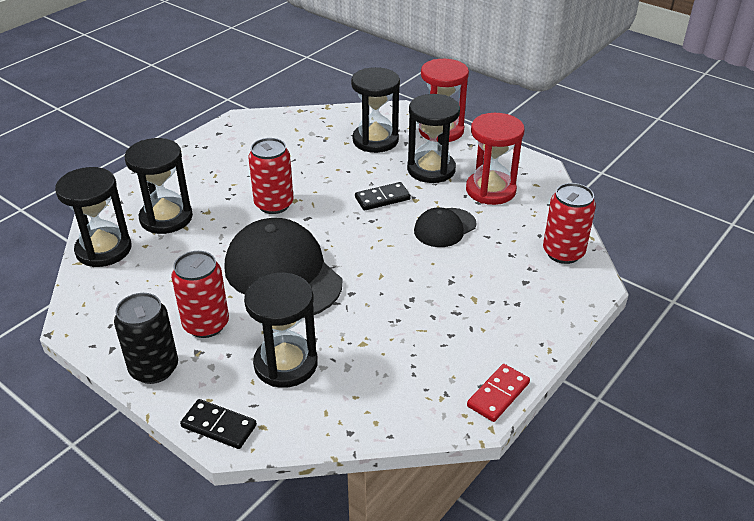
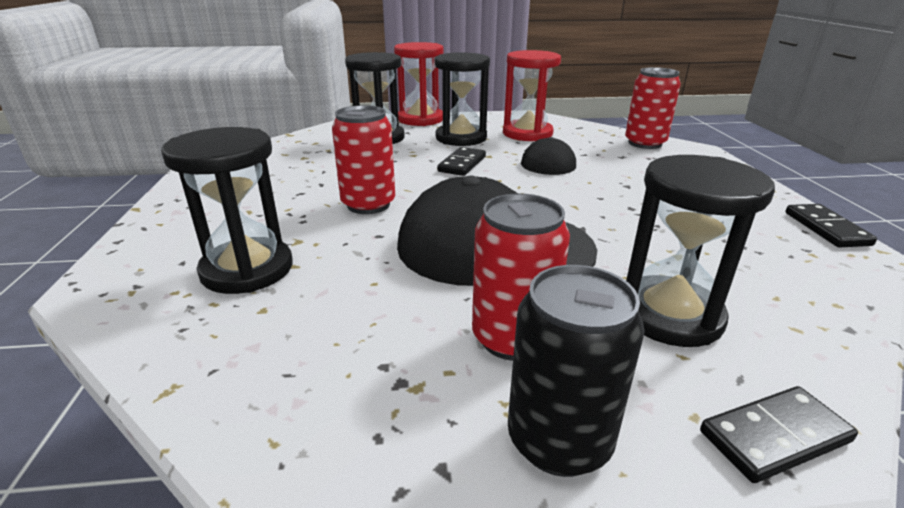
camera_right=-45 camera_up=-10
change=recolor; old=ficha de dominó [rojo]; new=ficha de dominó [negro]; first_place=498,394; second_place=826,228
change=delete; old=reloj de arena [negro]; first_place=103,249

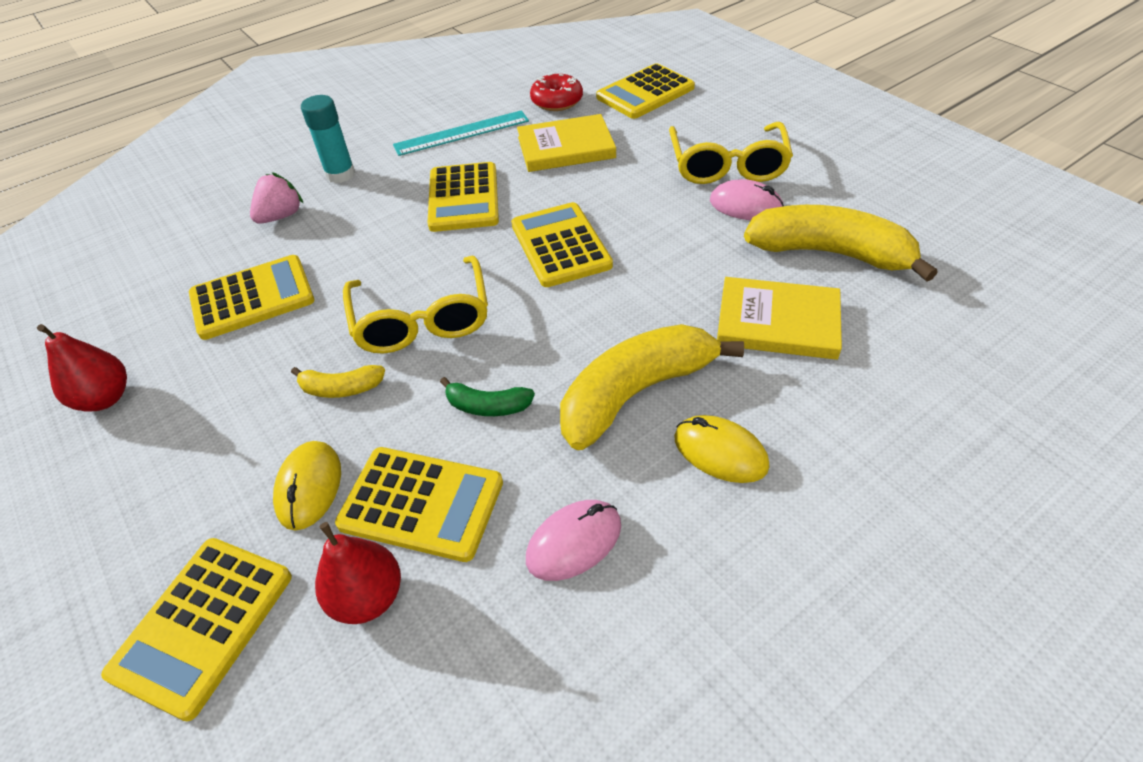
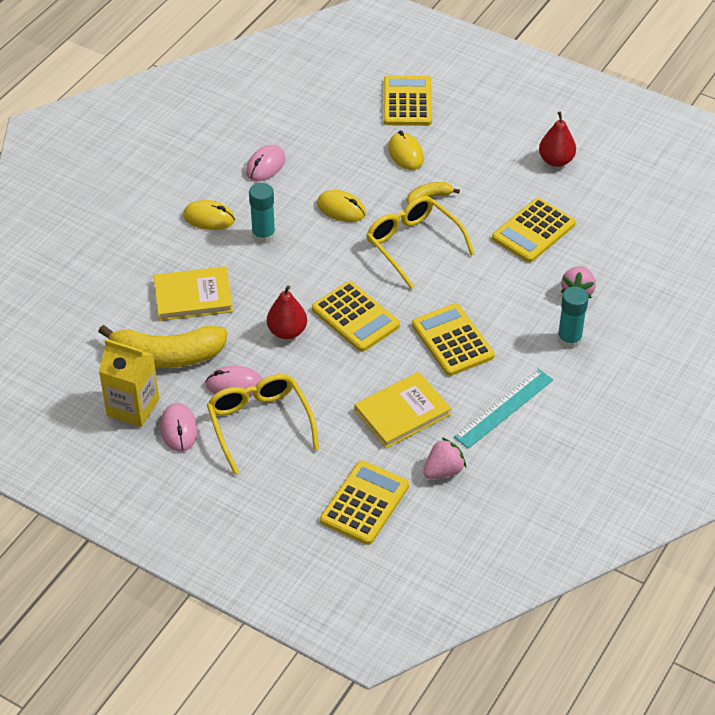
camera_right=155 camera_up=0
change=insert; new=cartón de leche [amarillo]; second_place=133,407
change=insert; new=ratón [rosa]; second_place=179,429
change=replace; old=plátano [amarillo]; new=barra de pegamento [turquesa]; first_place=635,393; second_place=263,235
change=move; old=pera [rojo]; first_place=368,597; second_place=287,331
change=replace; old=plátano [verde]; new=ratón [amarillo]; first_place=487,406; second_place=341,209
change=replace; old=rosquilla [rojo]; new=fresa [rosa]; first_place=557,101; second_place=443,471
change=delete; old=calculadora [amarillo]; first_place=421,503

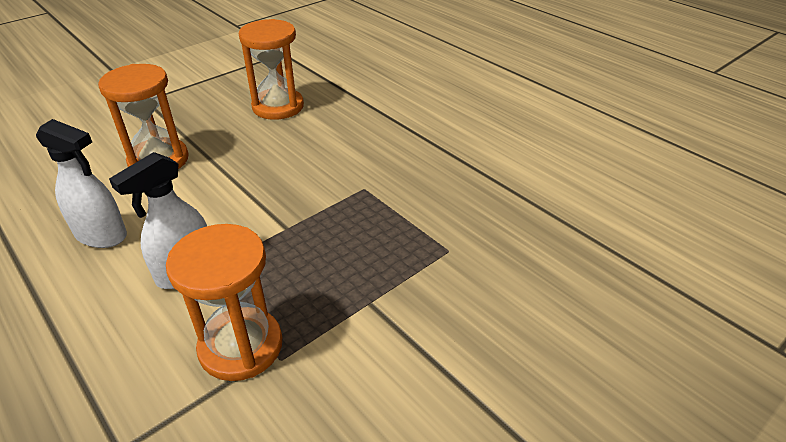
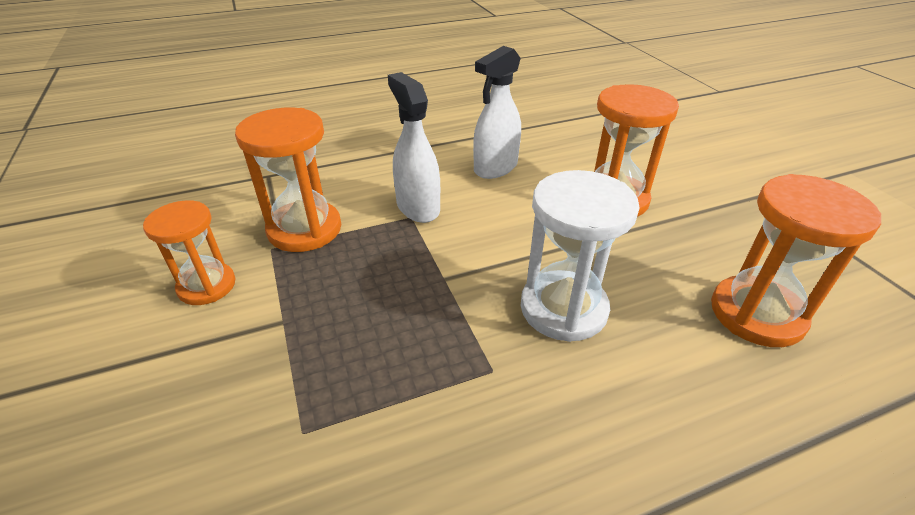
camera_right=110 camera_up=0
change=insert; new=reloj de arena [naranja]; second_place=207,286
change=insert; new=reloj de arena [blanco]; second_place=563,308

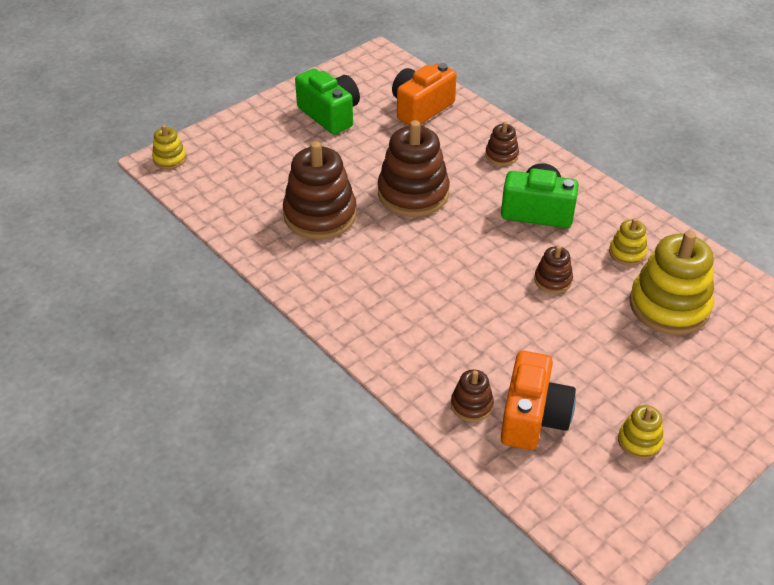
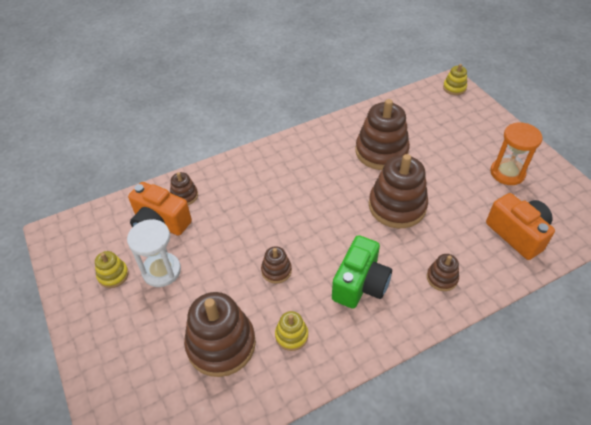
camera_right=105 camera_up=5
change=insert; new=reloj de arena [blanco]; second_place=161,271
change=recolor; old=juguete apilable [amarillo]; new=juguete apilable [marrón]; first_place=669,306; second_place=221,344
change=replace; old=cámara [verde]; new=reloj de arena [naranja]; first_place=330,115; second_place=507,173

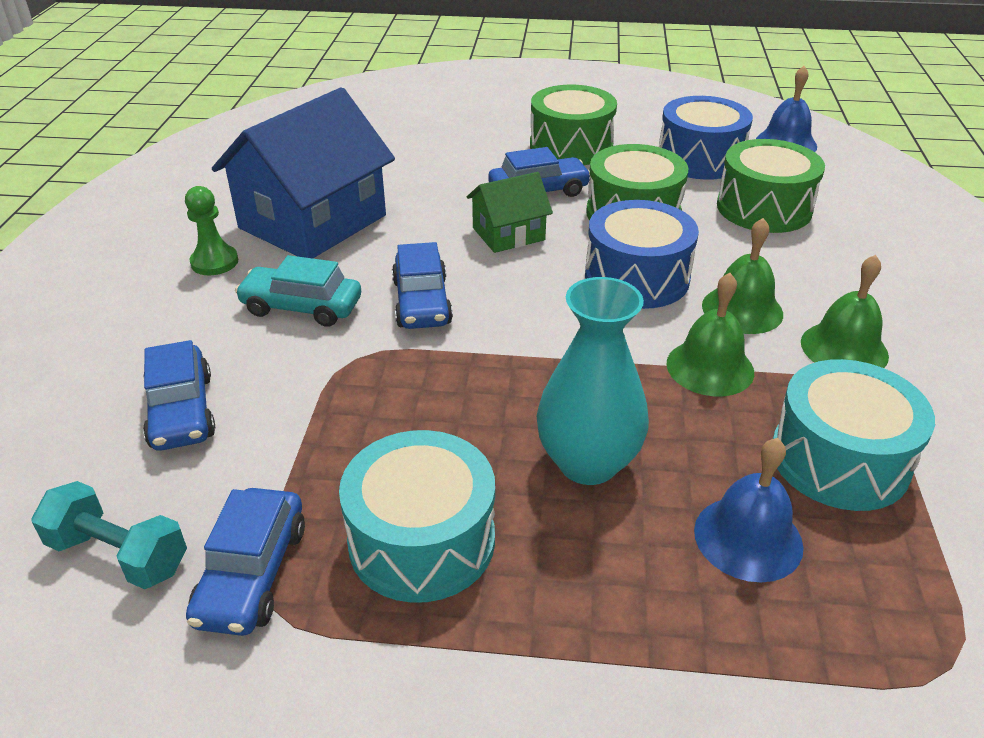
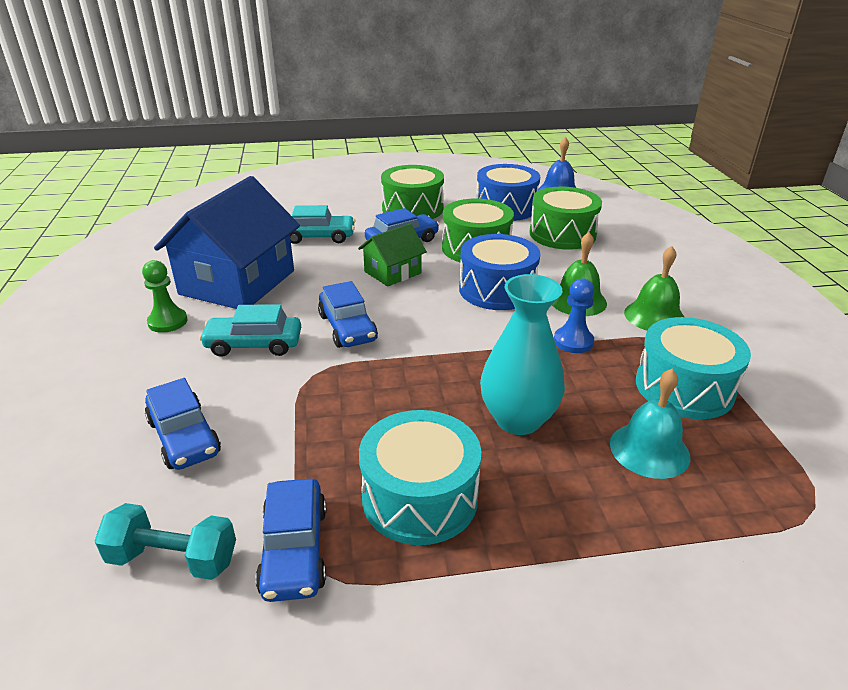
camera_right=-15 camera_up=-5
change=insert; new=coche [turquesa]; second_place=318,237
change=replace; old=campana [verde]; new=peón [azul]; first_place=710,367; second_place=573,341
change=recolor; old=campana [azul]; new=campana [turquesa]; first_place=748,538; second_place=649,450

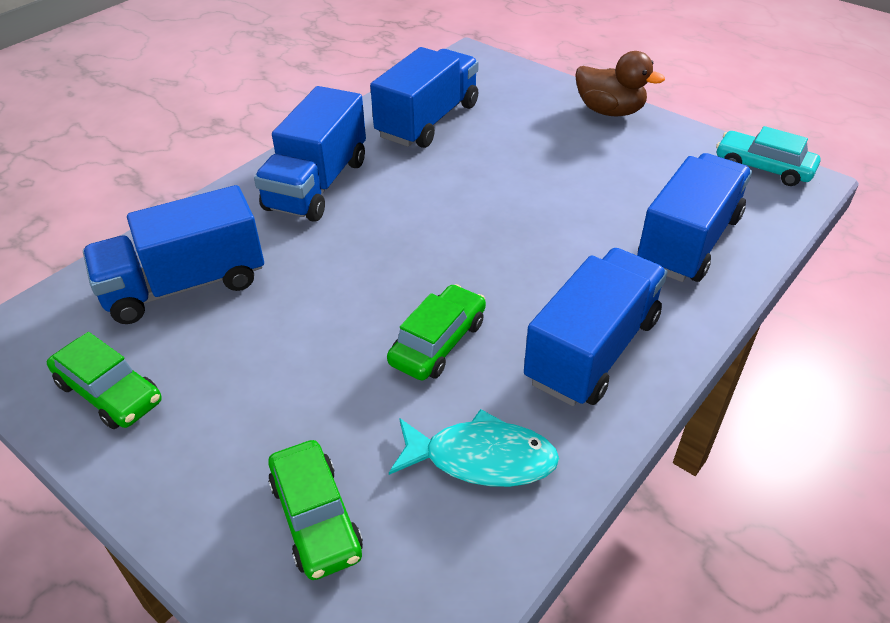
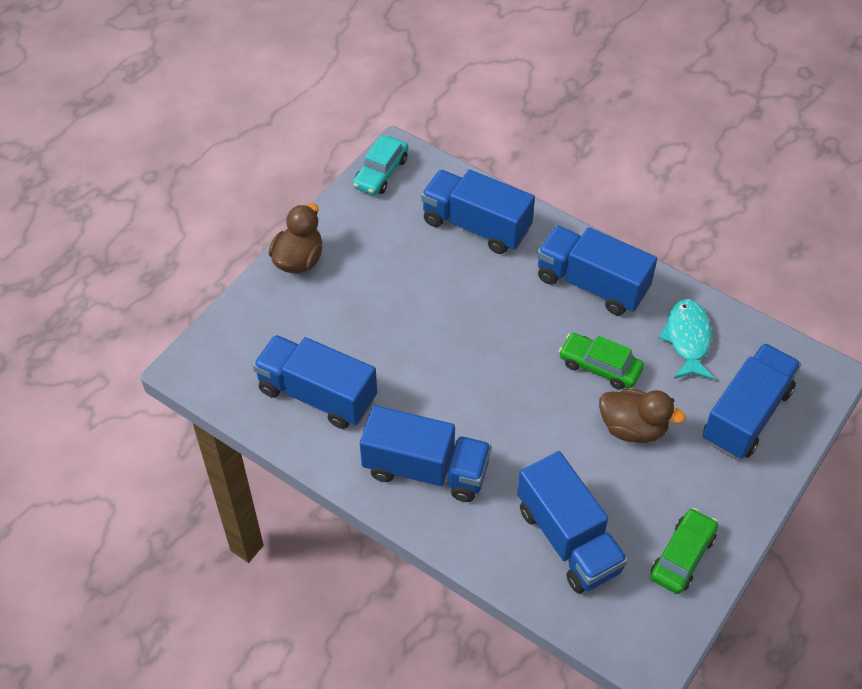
camera_right=-95 camera_up=10
change=insert; new=pato [marrón]; second_place=633,428
change=replace; old=coche [verde]; new=camión [azul]; first_place=315,518; second_place=746,415

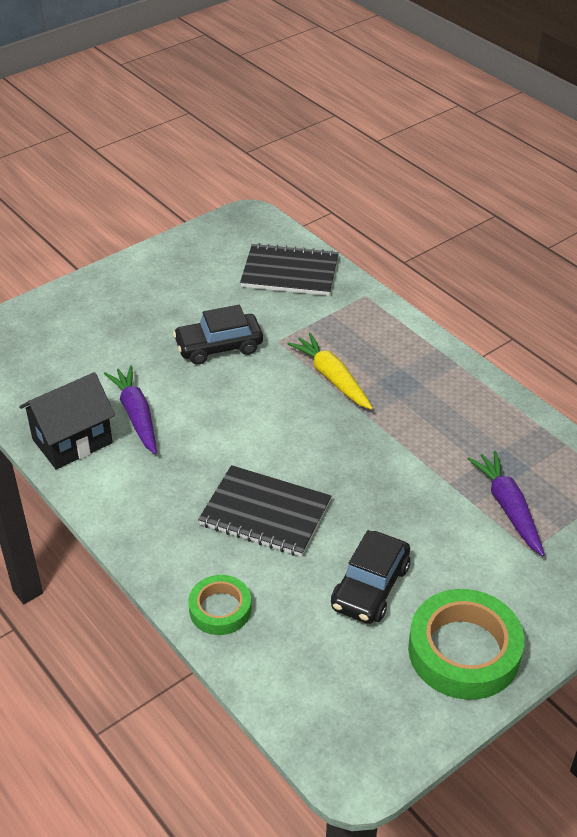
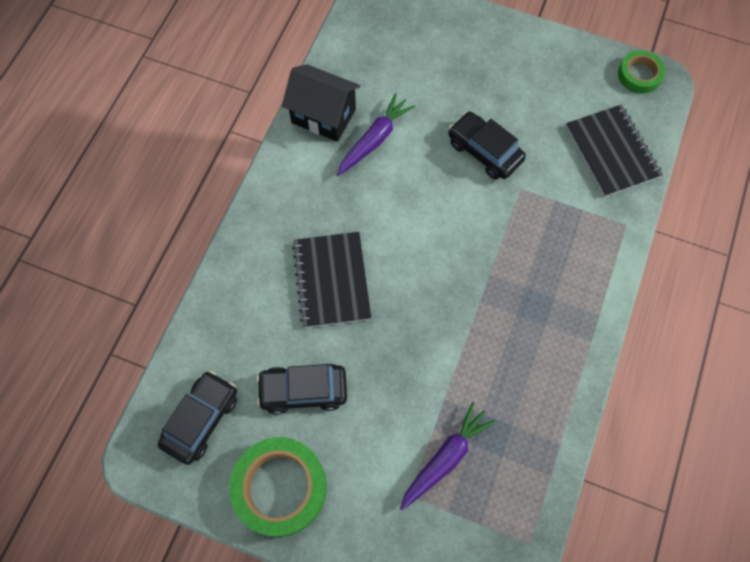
camera_right=60 camera_up=25
change=insert; new=coche [negro]; second_place=201,419
change=move; old=cinta adhesiva [verde]; first_place=220,609; second_place=639,75
change=delete; old=zanahoria [amarillo]; first_place=332,378

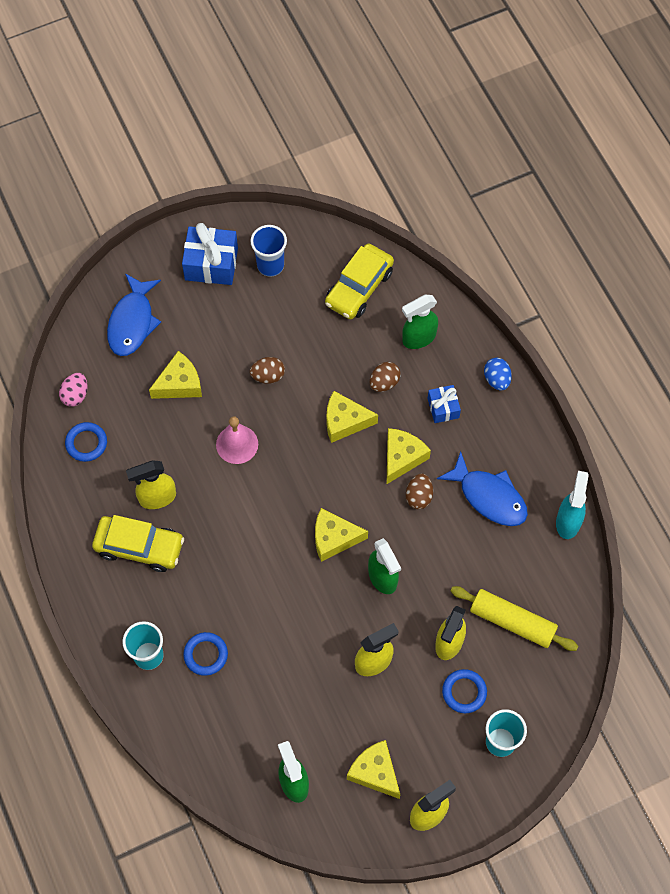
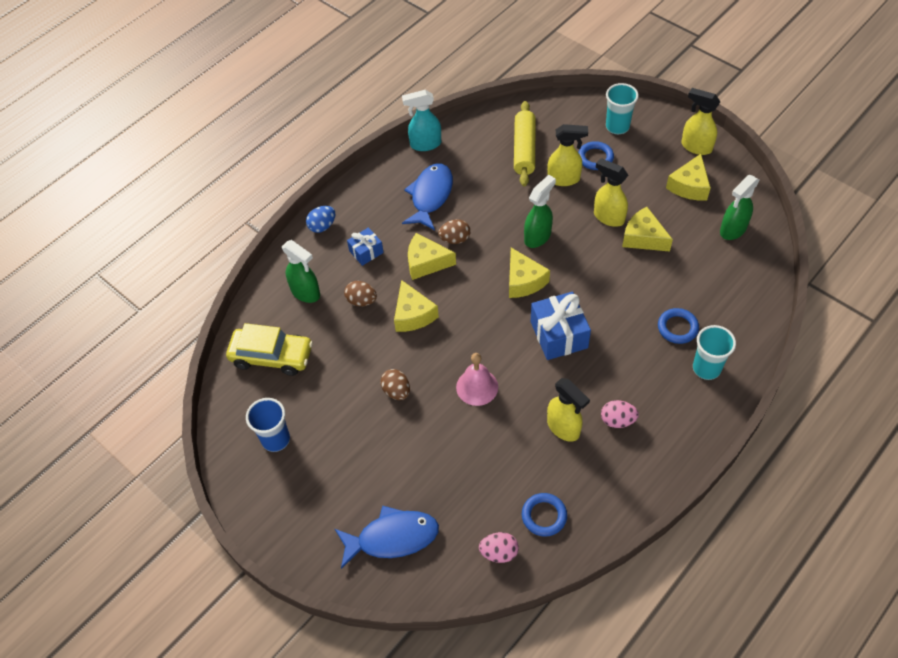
camera_right=-110 camera_up=-10
change=move; old=regalo [azul]; first_place=211,264; second_place=559,335
change=replace; old=coche [amarillo]; new=huevo [rosa]; first_place=139,547; second_place=617,420
change=move; old=queso [amarillo]; first_place=179,384; second_place=643,238

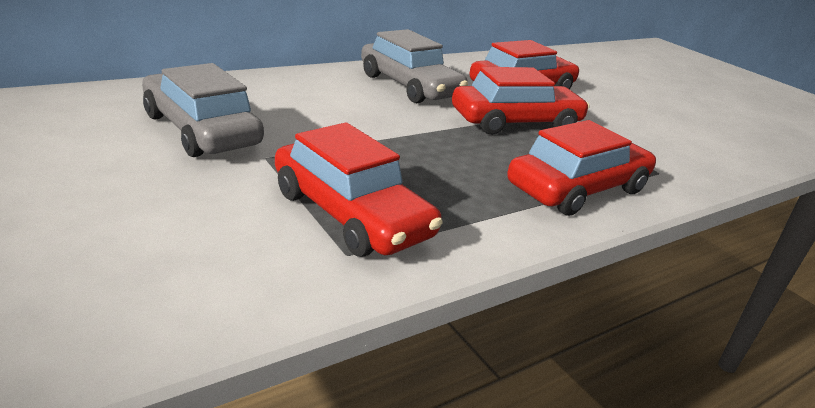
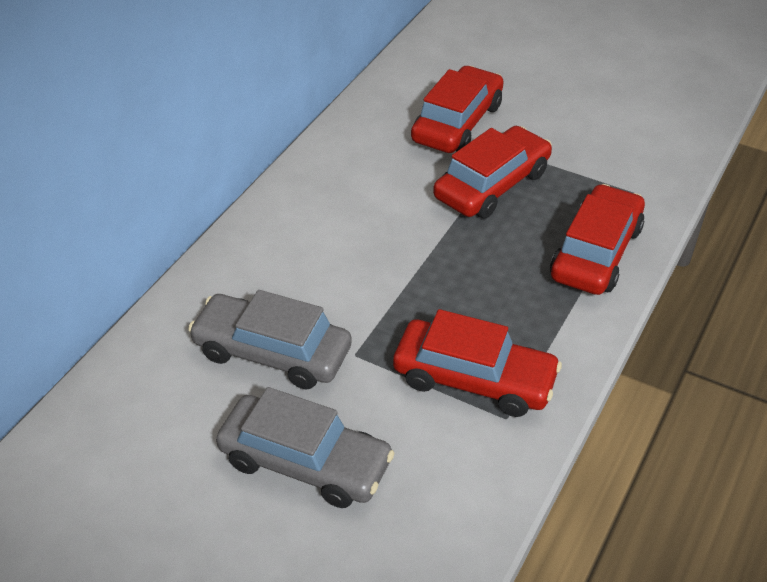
camera_right=-25 camera_up=15
change=move; old=coche [gris]; first_place=410,86; second_place=305,462

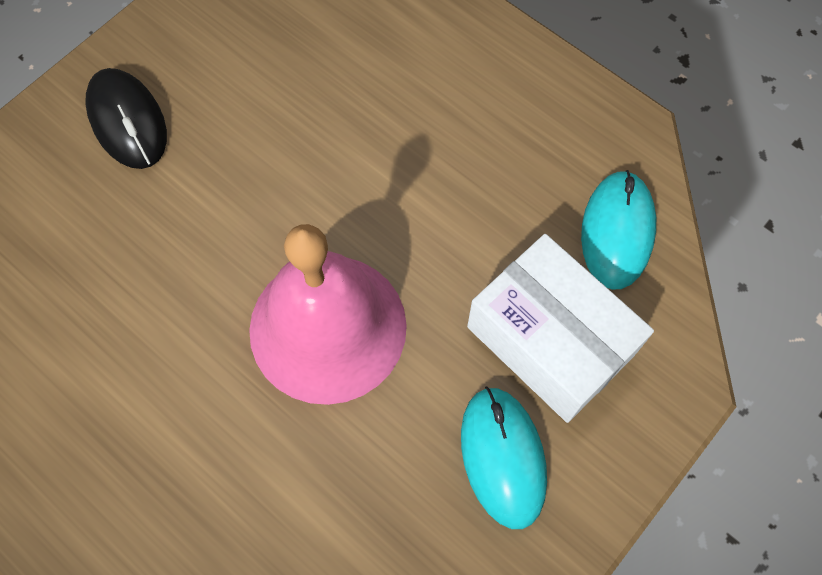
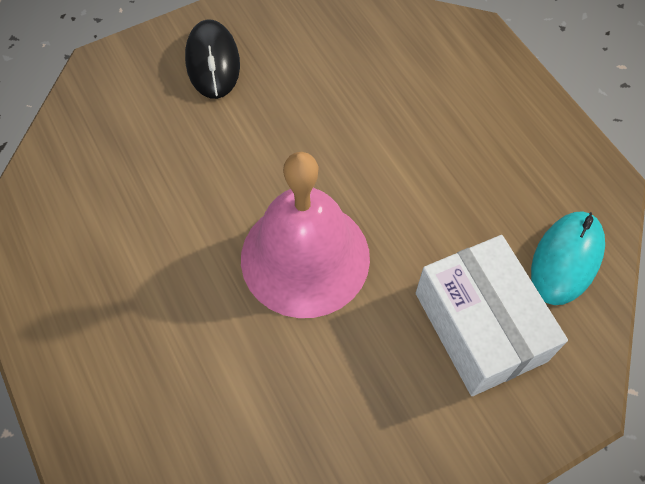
camera_right=20 camera_up=-5
change=delete; old=ratón [turquesa]; first_place=503,457

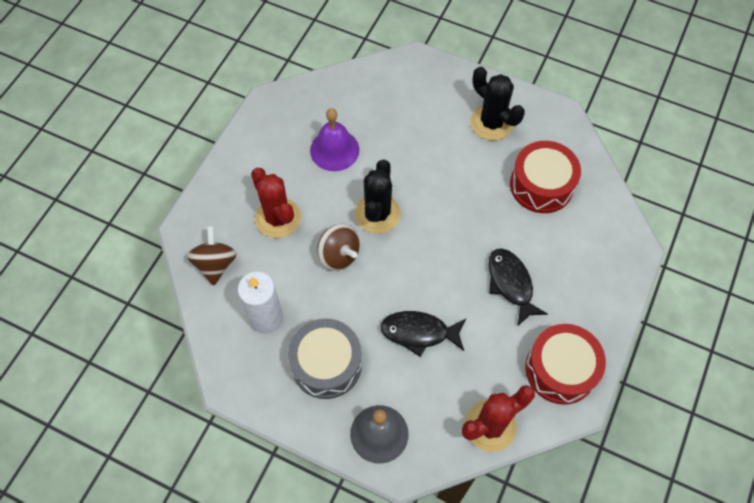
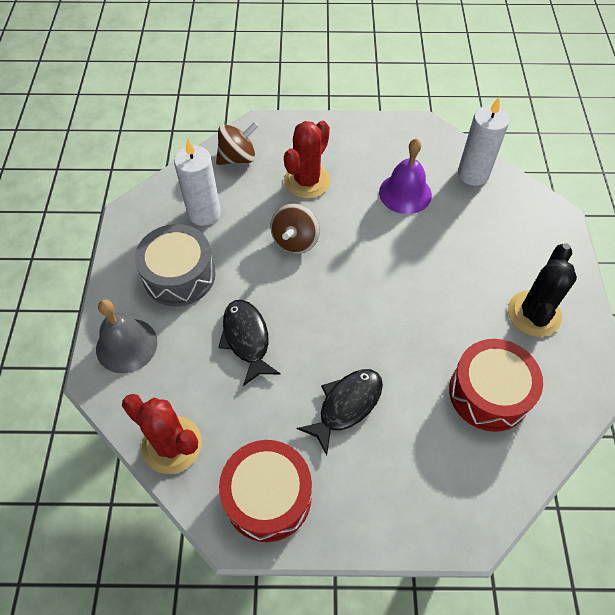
camera_right=65 camera_up=-5
change=insert; new=vela [blanco]; second_place=473,174
change=delete; old=cactus [negro]; first_place=377,213

